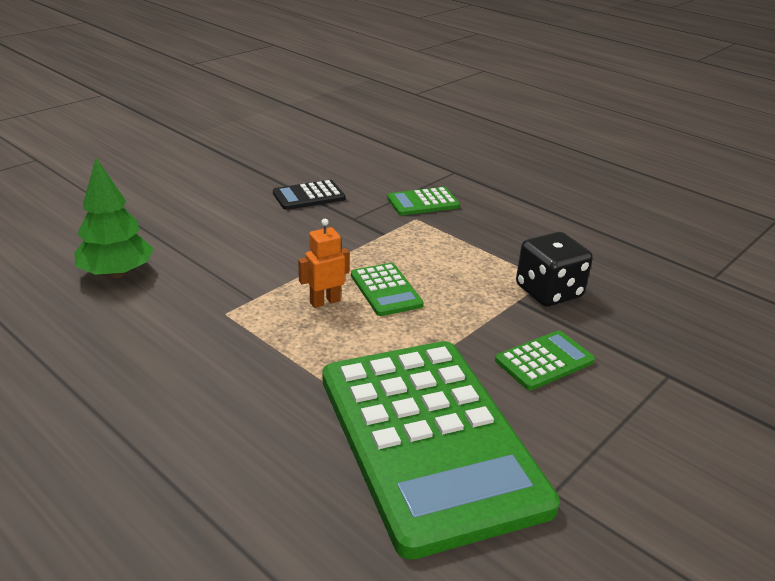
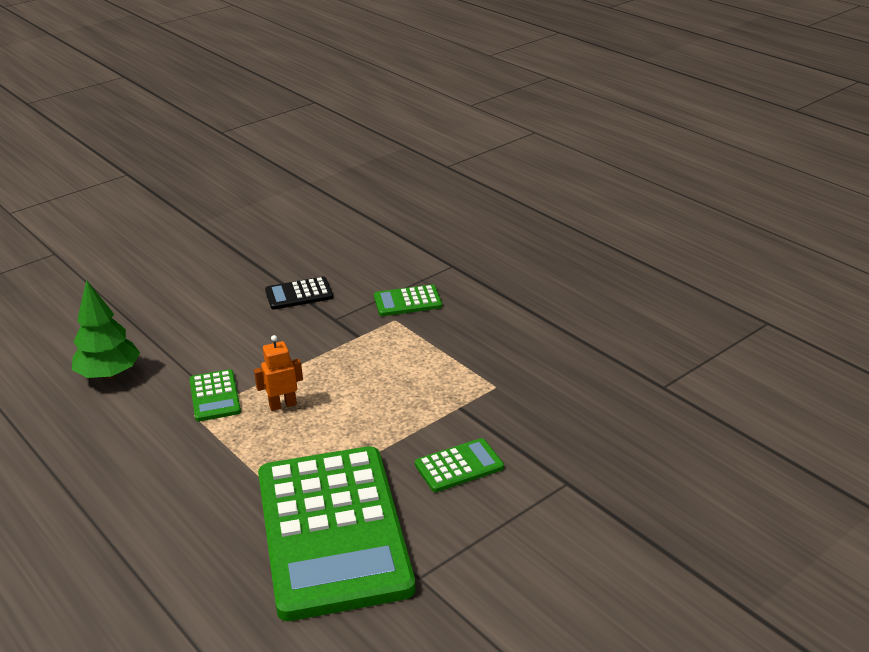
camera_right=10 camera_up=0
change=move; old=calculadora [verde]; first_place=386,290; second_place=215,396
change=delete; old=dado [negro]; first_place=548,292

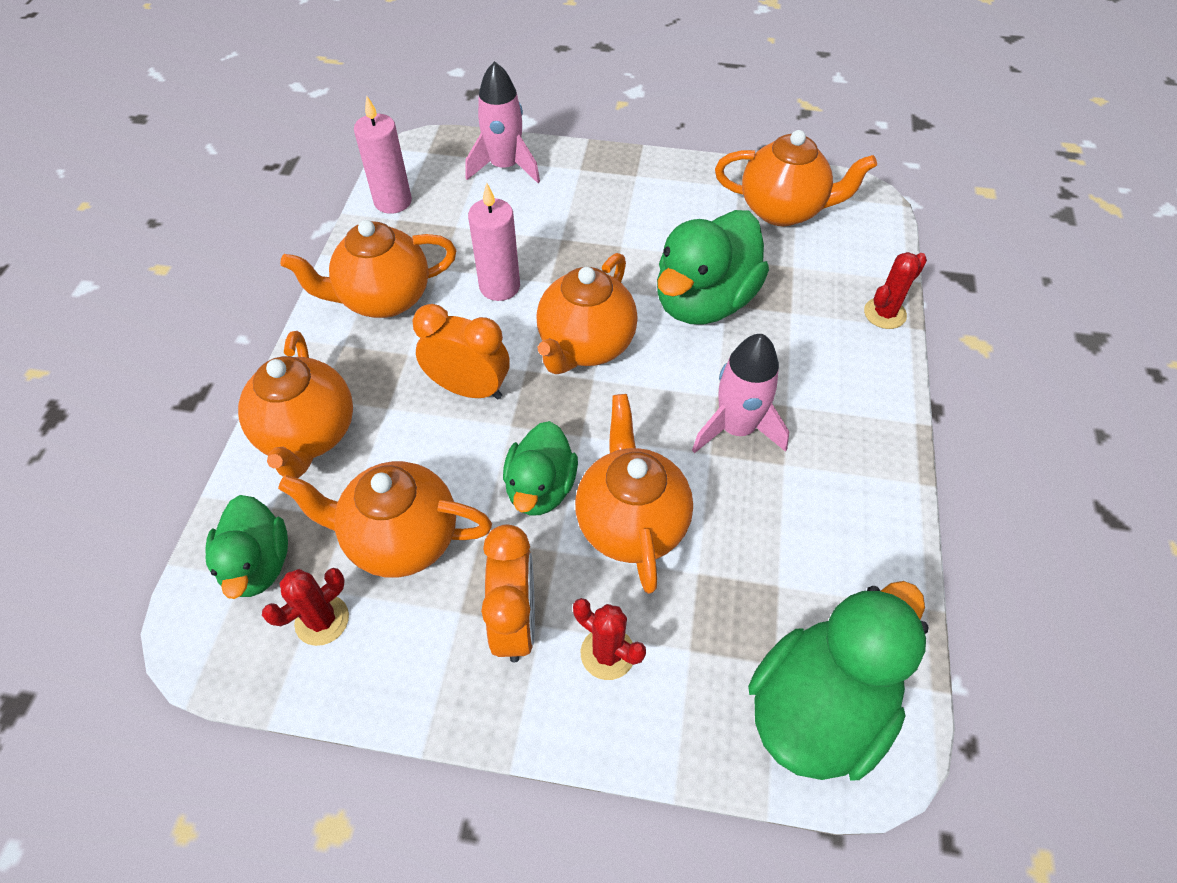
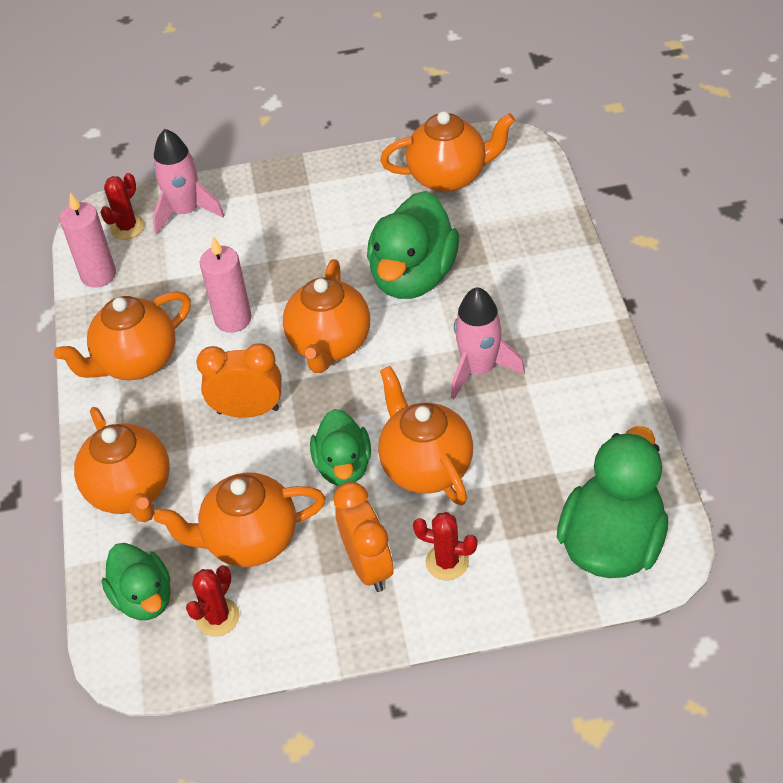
camera_right=-15 camera_up=-5
change=move; old=cactus [rojo]; first_place=884,313; second_place=127,227

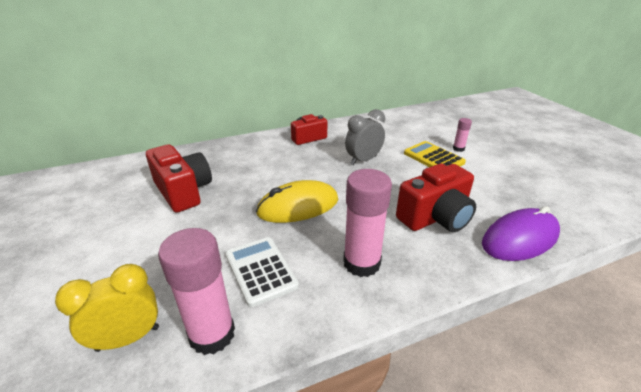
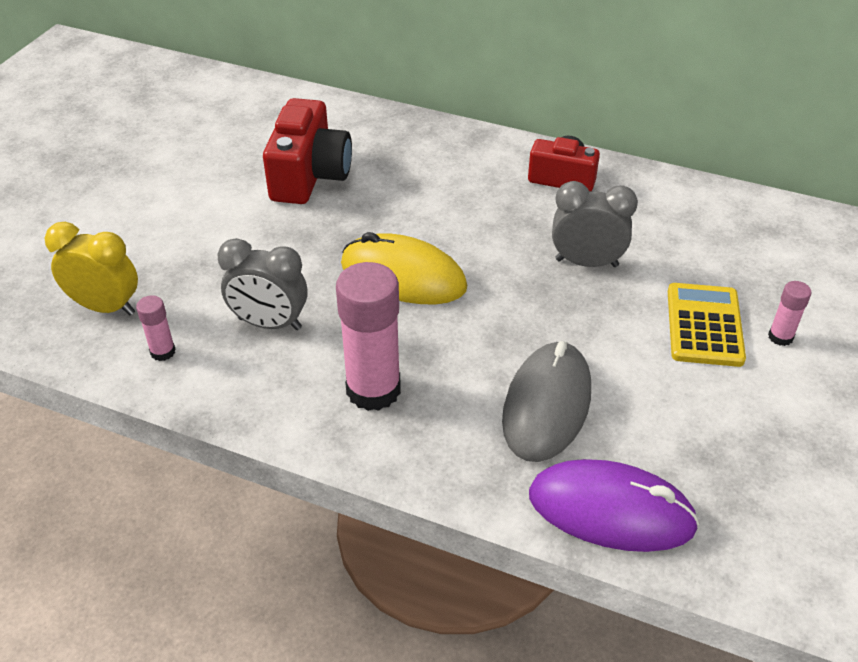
camera_right=45 camera_up=10
change=resize; old=barra de pegamento [rosa]; first_place=212,334; second_place=163,352; factor=0.47
change=replace; old=calculadora [blanco]; new=despertador [gris]; first_place=261,270; second_place=269,323
change=replace; old=cámara [rojo]; new=ratón [gris]; first_place=435,217; second_place=547,405

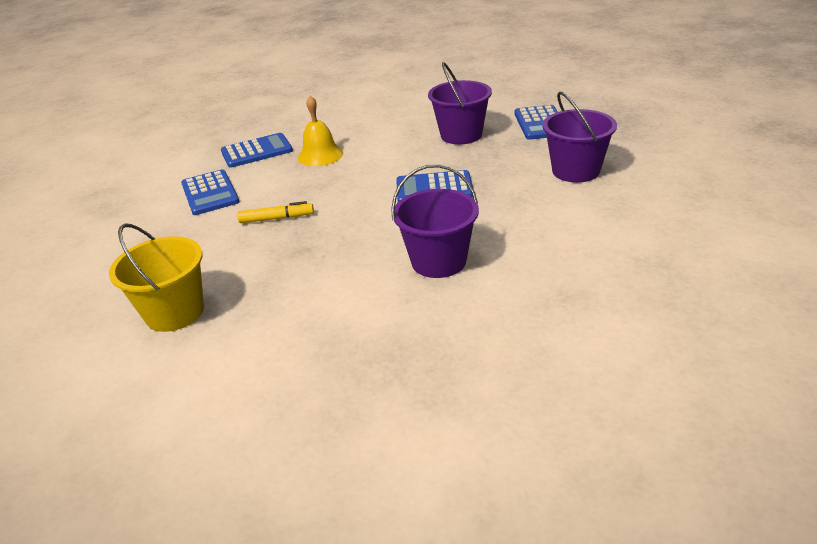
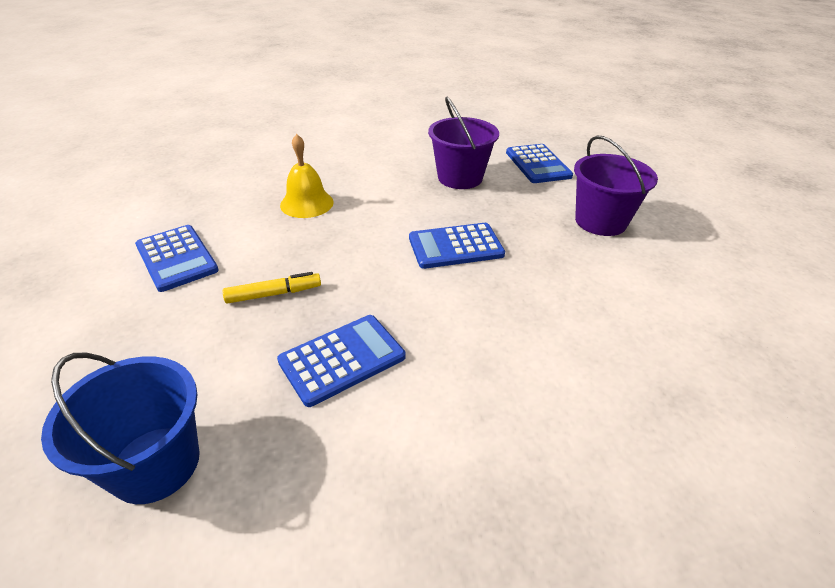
camera_right=-15 camera_up=5
change=recolor; old=balde [amarillo]; new=balde [azul]; first_place=175,312; second_place=155,464
change=move; old=calculadora [azul]; first_place=257,151; second_place=342,359
change=delete; old=balde [morado]; first_place=438,261

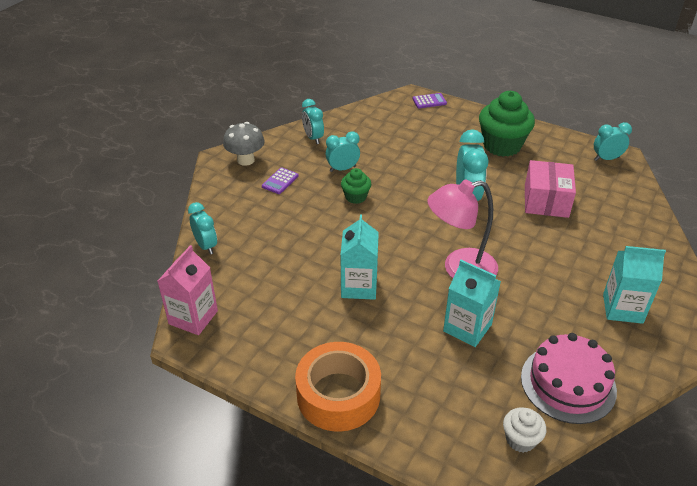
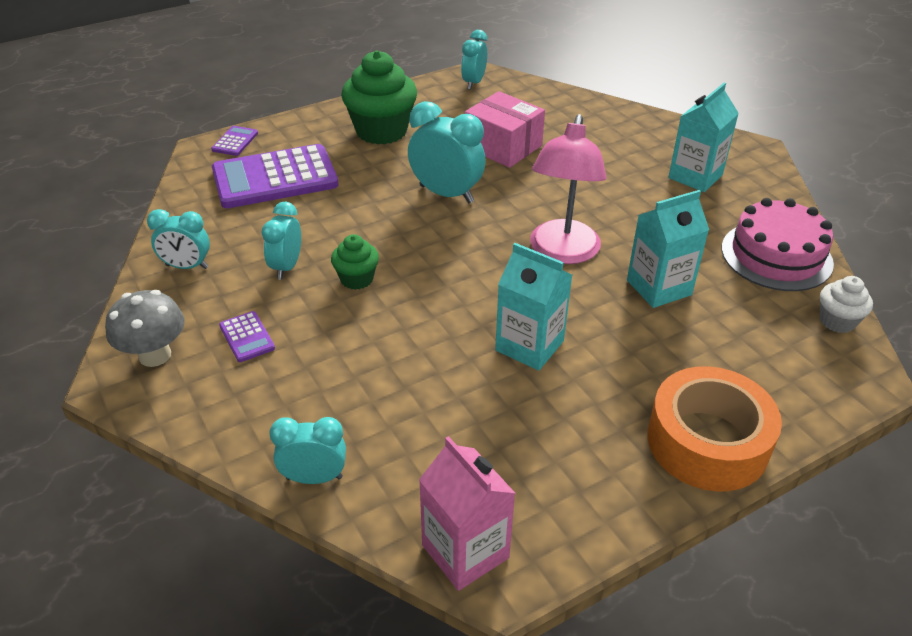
camera_right=-60 camera_up=0
change=insert; new=calculadora [morado]; second_place=275,178

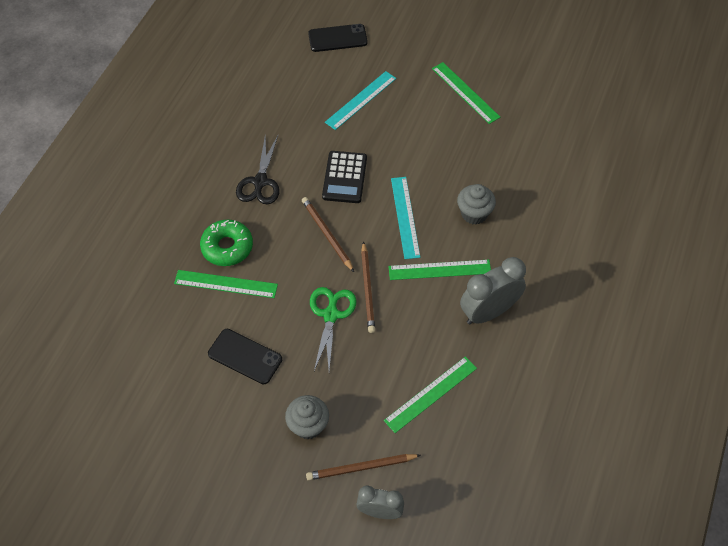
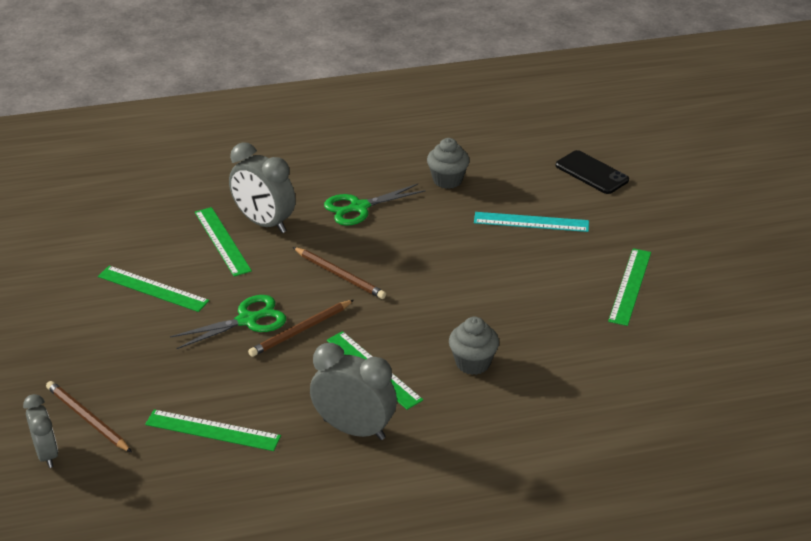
camera_right=55 camera_up=-20
change=replace; old=móvil [negro]; new=regla [verde]; first_place=245,356; second_place=153,289
change=replace; old=rosquilla [verde]; new=despertador [gris]; first_place=227,247; second_place=264,223
change=rotate; old=lápiz [marrón]; first_place=327,234; second_place=340,275; degrees=105
change=recolor; old=tijeras [negro]; new=tijeras [verde]; first_place=260,182; second_place=359,207
change=move; old=magdalena [gris]; first_place=308,425; second_place=447,180
change=delete; old=calculadora [negro]; first_place=344,177
change=delete; old=regla [turquesa]; first_place=405,217

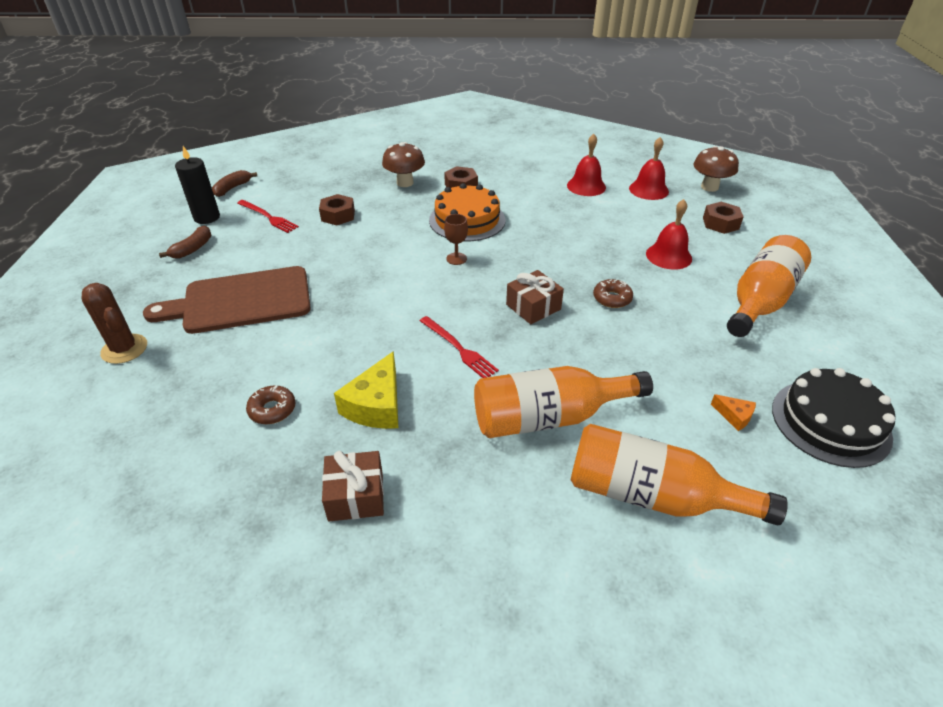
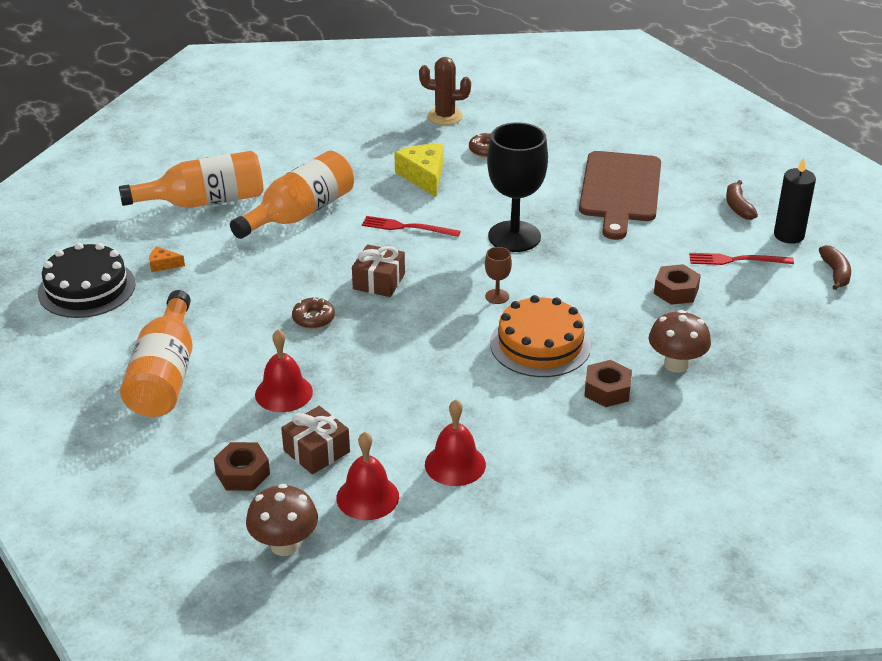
camera_right=145 camera_up=-5
change=move; old=regalo [marrón]; first_place=356,496; second_place=316,451
change=move; old=cactus [marrón]; first_place=124,349; second_place=445,116
change=insert; new=copa [negro]; second_place=514,236
change=rotate; old=tabla de cortar [marrón]; first_place=241,301; second_place=620,190; degrees=150

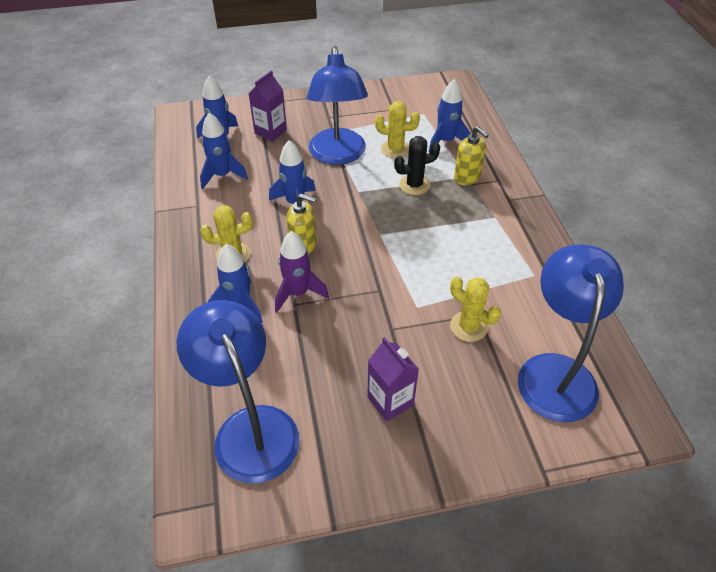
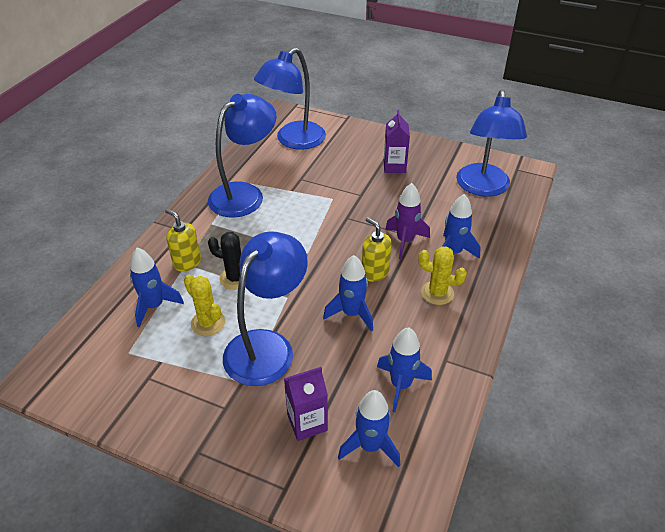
camera_right=-145 camera_up=-5
change=rotate; old=dispensador de jabón [amarillo]; first_place=467,178; second_place=187,262; degrees=-45
change=insert; new=lámpara [azul]; second_place=245,194
change=delete; old=cactus [amarillo]; first_place=468,326

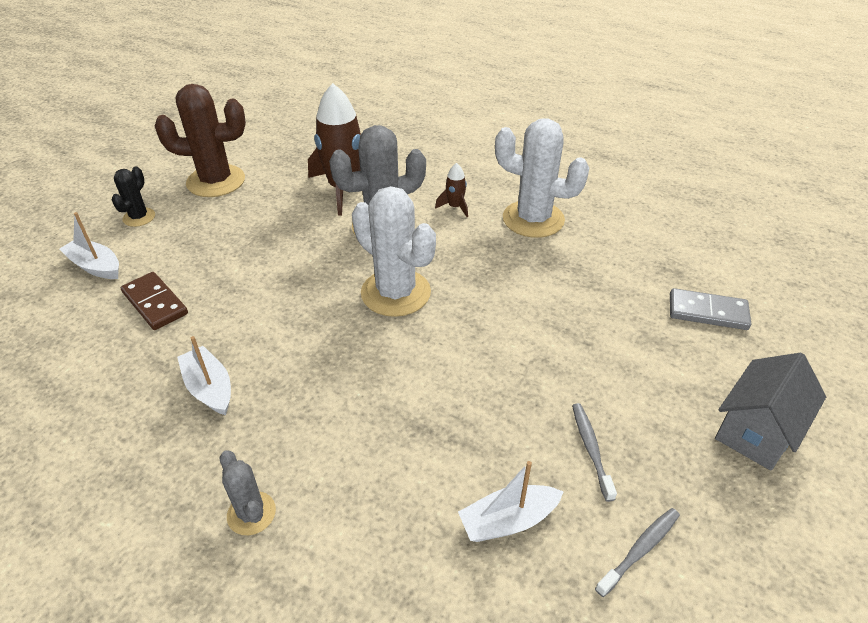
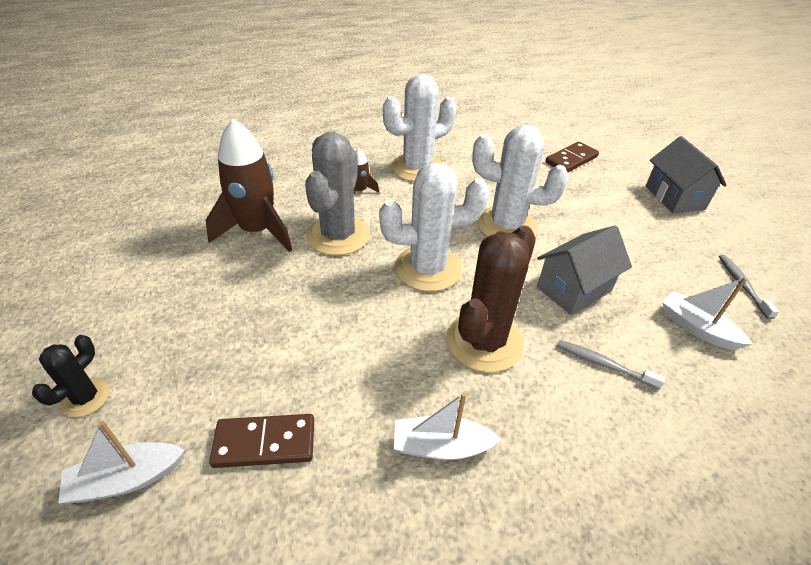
camera_right=-55 camera_up=0
change=rotate; old=cactus [negro]; first_place=139,217; second_place=86,398; degrees=60
change=move; old=cactus [marrón]; first_place=216,181; second_place=484,342
change=insert; new=cactus [blanco]; second_place=506,225
change=insert; new=casa [gris]; second_place=574,289
change=recolor; old=ficha de dominó [gris]; new=ficha de dominó [marrón]; first_place=707,312; second_place=571,160
change=move; old=cepillo de dientes [gris]; first_place=591,449; second_place=603,364
change=rotate; old=barco [blanco]; first_place=508,521; second_place=696,328; degrees=120
change=delete; old=cactus [gris]; first_place=251,513

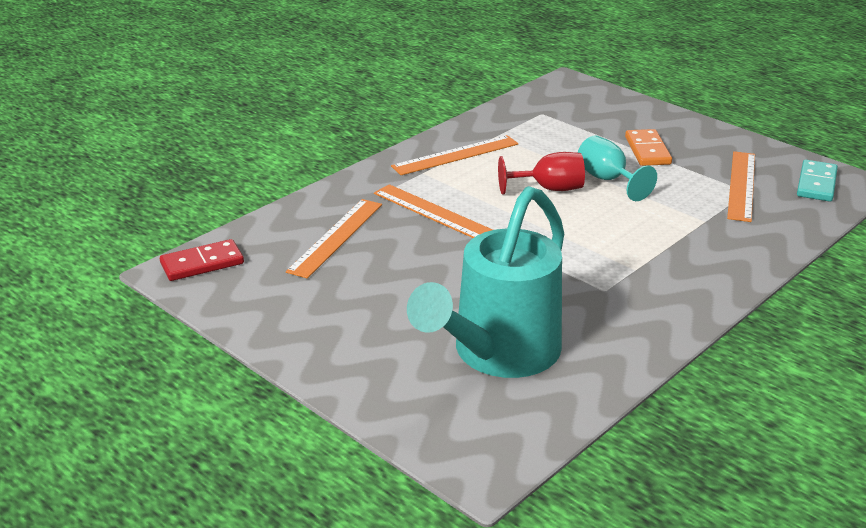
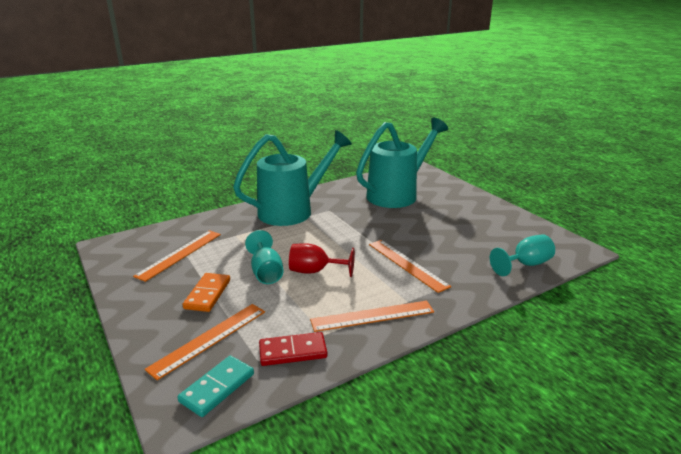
camera_right=-165 camera_up=-5
change=move; old=regla [naranja]; first_place=336,237; second_place=209,339
change=move; old=ficha de dominó [turquesa]; first_place=816,184; second_place=217,388
change=insert; new=regadera [turquesa]; second_place=292,211
change=move; old=ficha de dominó [rojo]; first_place=202,263; second_place=293,351
change=insert; new=copa [turquesa]; second_place=525,264

